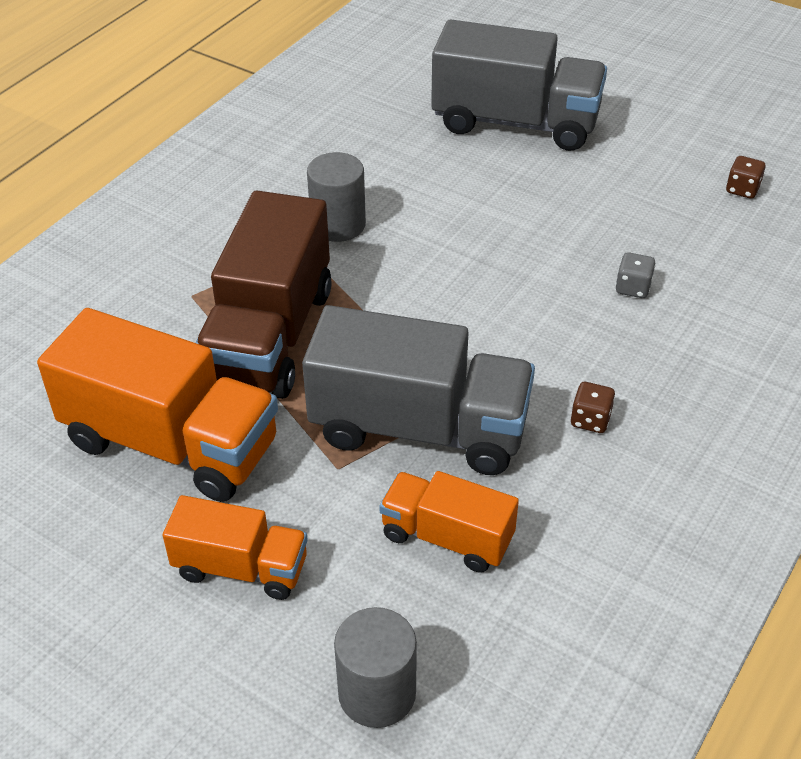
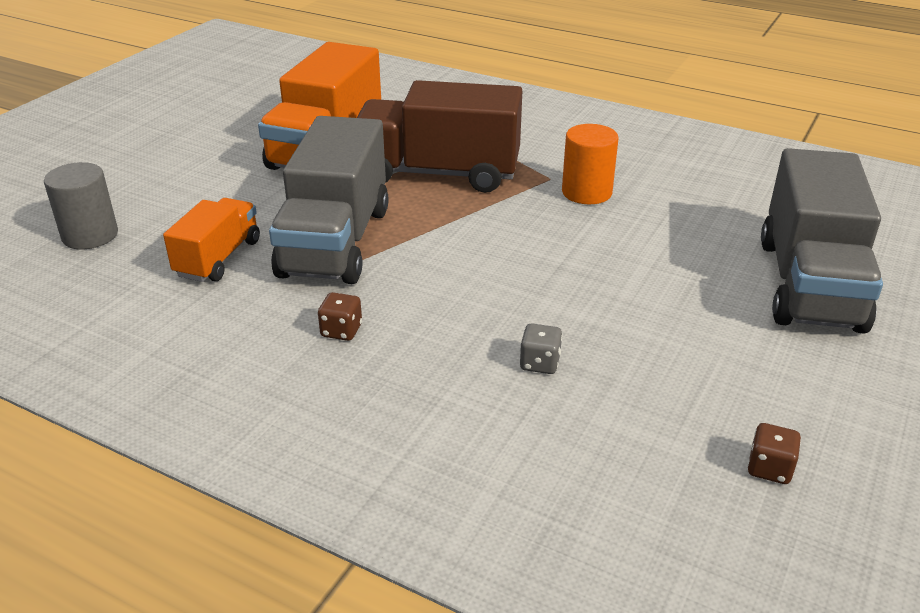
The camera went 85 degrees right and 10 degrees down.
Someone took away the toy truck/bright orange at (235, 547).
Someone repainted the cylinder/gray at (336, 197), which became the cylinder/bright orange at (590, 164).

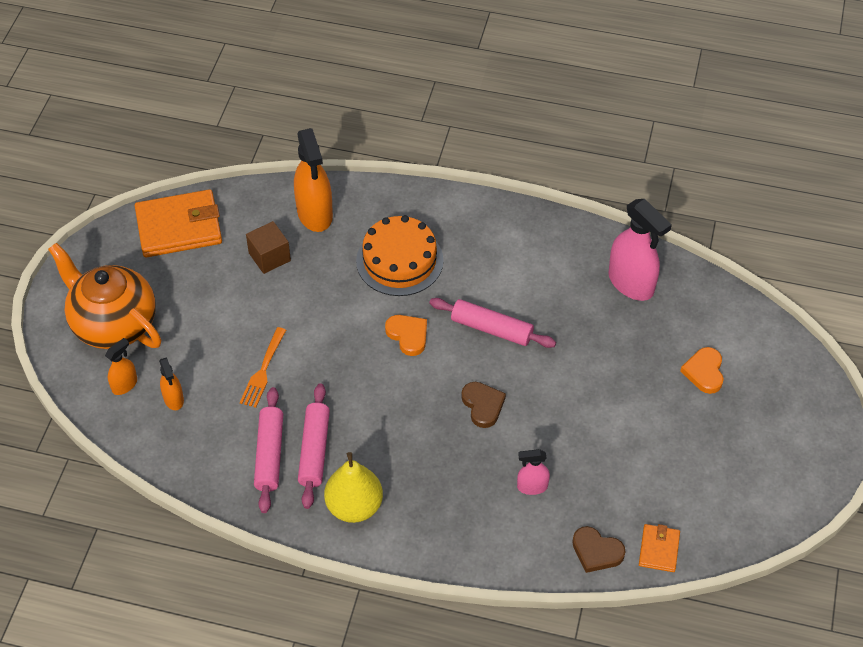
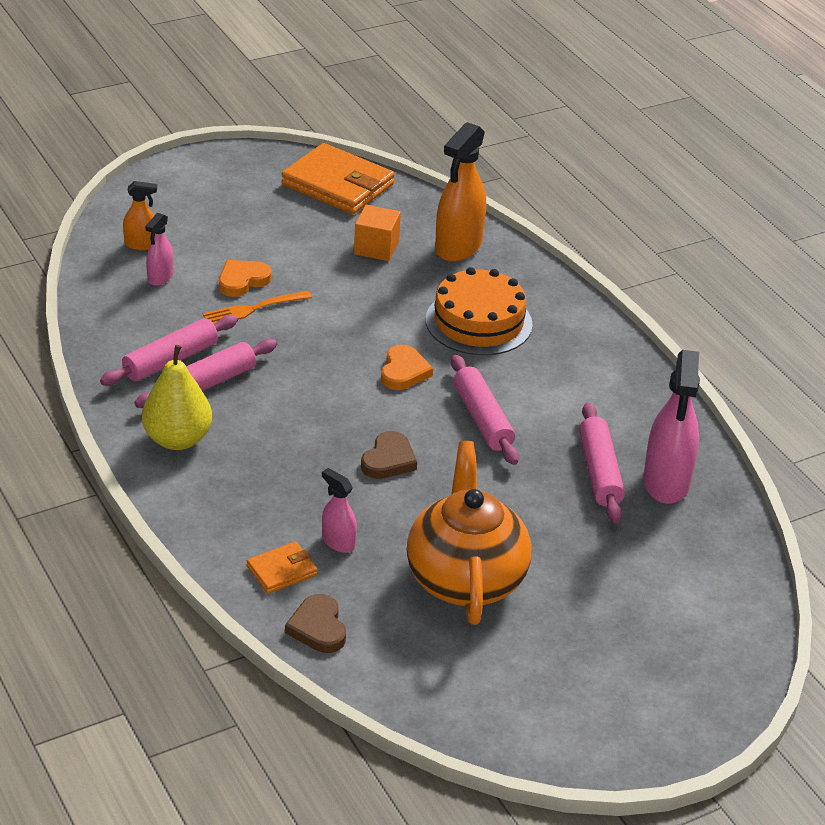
The camera went 45 degrees right and 15 degrees down.
Someone put down the pastry roller/rose-pink at (602, 462).
Someone carried the china teapot/bright orange from (104, 296) to (469, 533).
Someone carried the card wallet/bright orange from (659, 548) to (282, 568).
Someone carried the heart/bright orange from (702, 370) to (245, 278).
Someone repainted the sprayer/bright orange at (171, 383), which became the sprayer/rose-pink at (159, 249).
Someone repainted the block/russet at (268, 247), which became the block/bright orange at (377, 233).

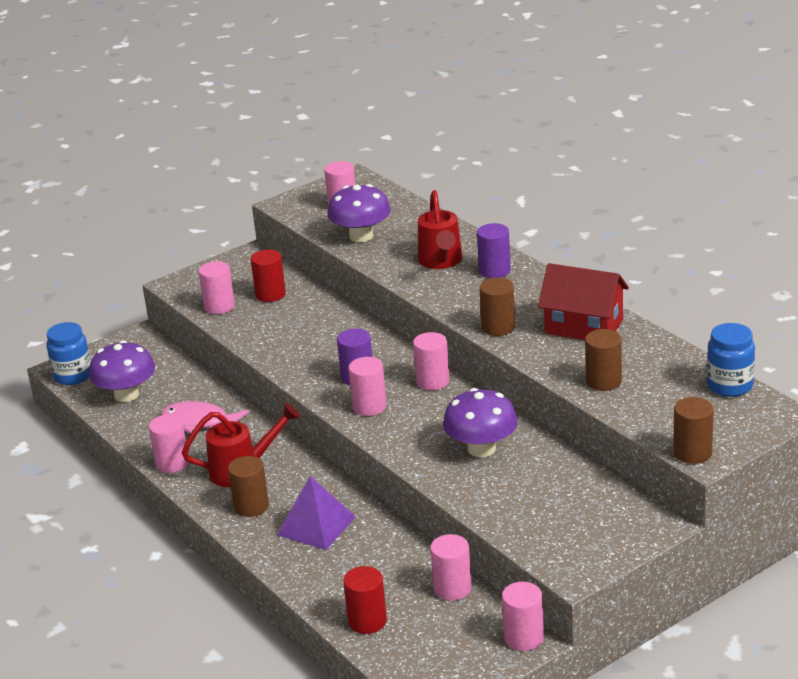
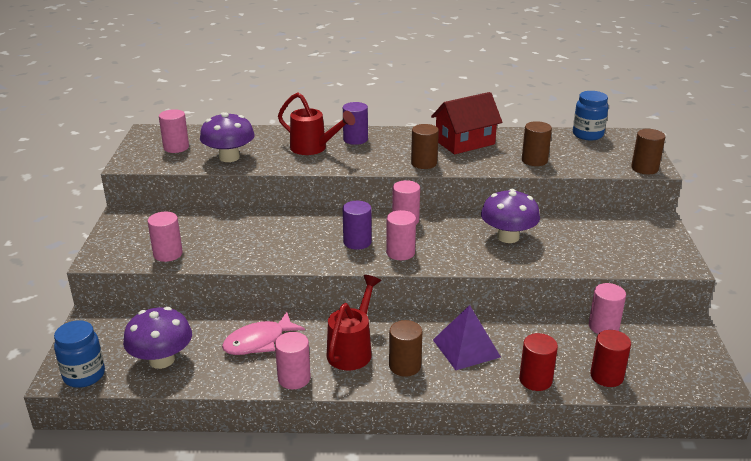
The camera went 55 degrees left and 0 degrees up.
Someone took away the cylinder/rose-pink at (523, 616).
Someone carried the cylinder/crimson from (268, 275) to (538, 362).

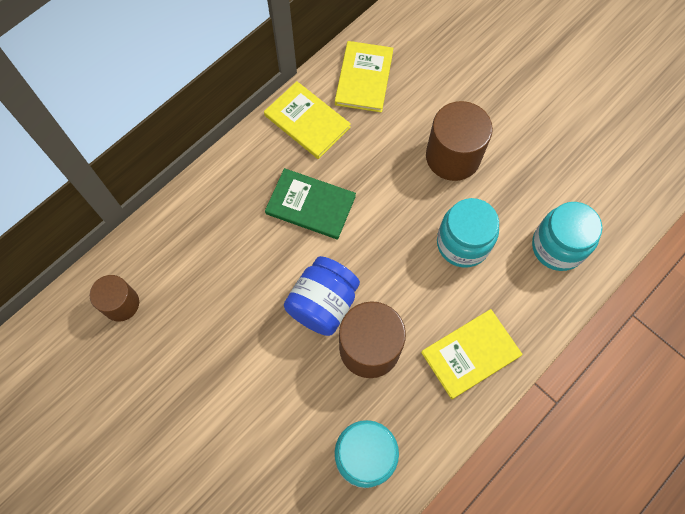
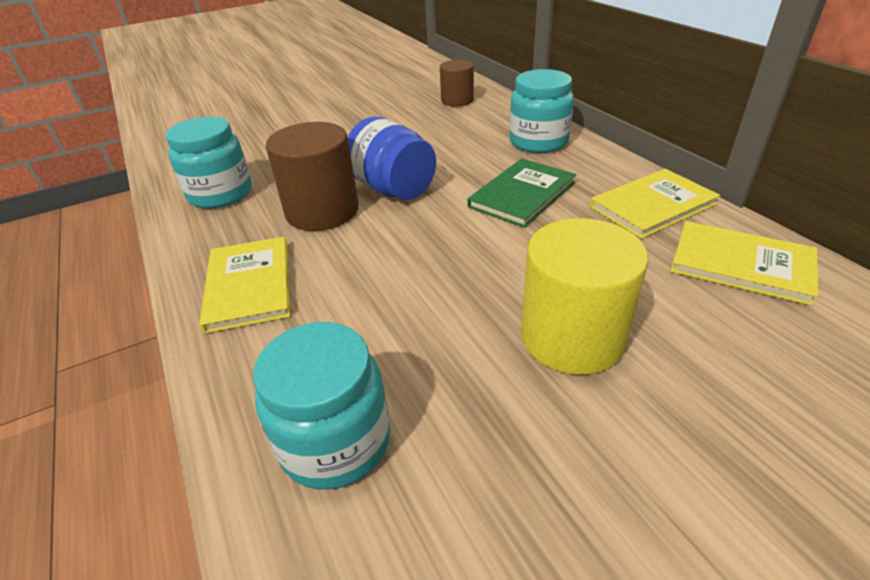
The camera went 110 degrees right and 30 degrees down.
Someone carried the jam jar/turquoise from (468, 233) to (541, 111).
Someone repainted the cylinder/russet at (459, 141), which became the cylinder/bright yellow at (584, 296).

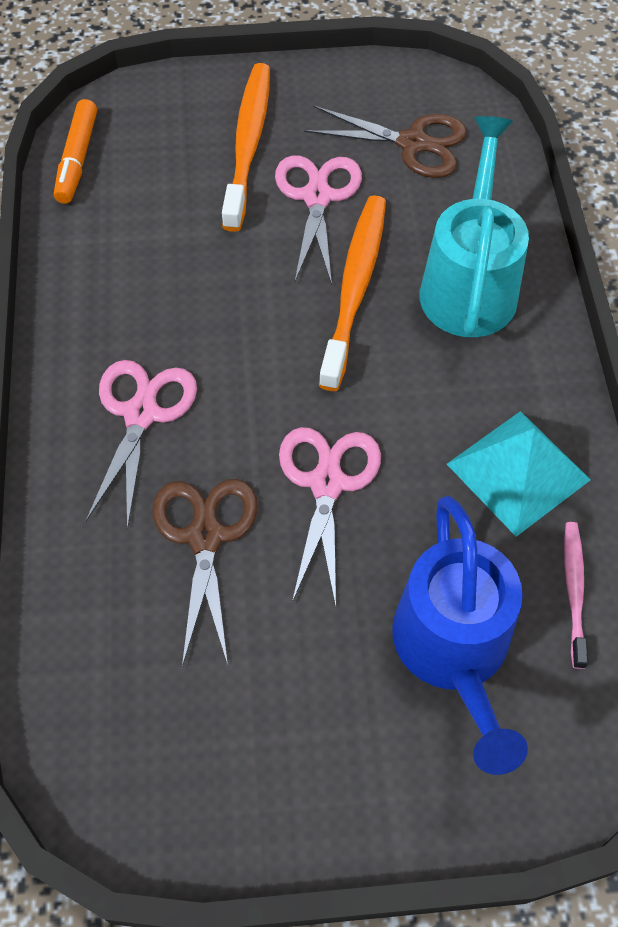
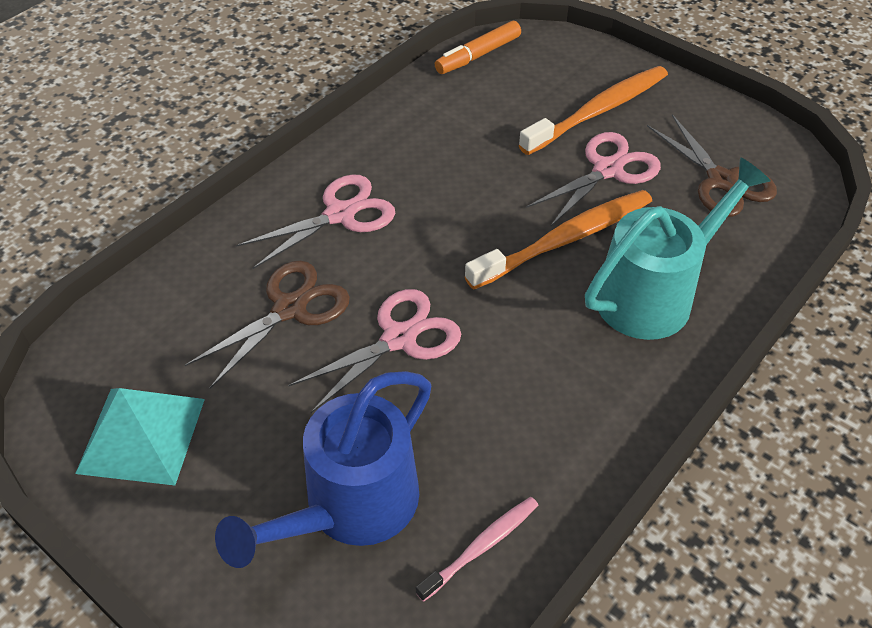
The camera went 45 degrees right and 10 degrees down.
Someone carried the solid pyramid/turquoise from (519, 474) to (140, 436).

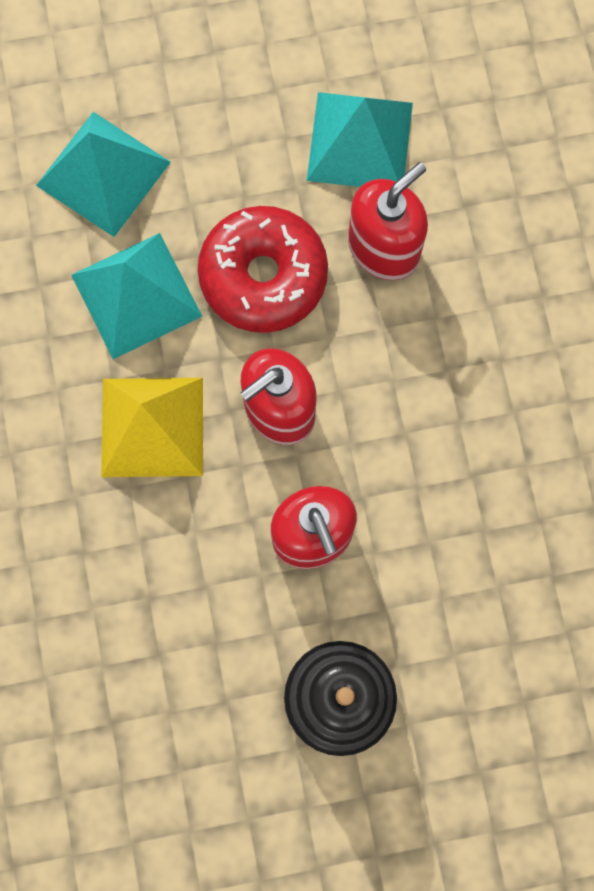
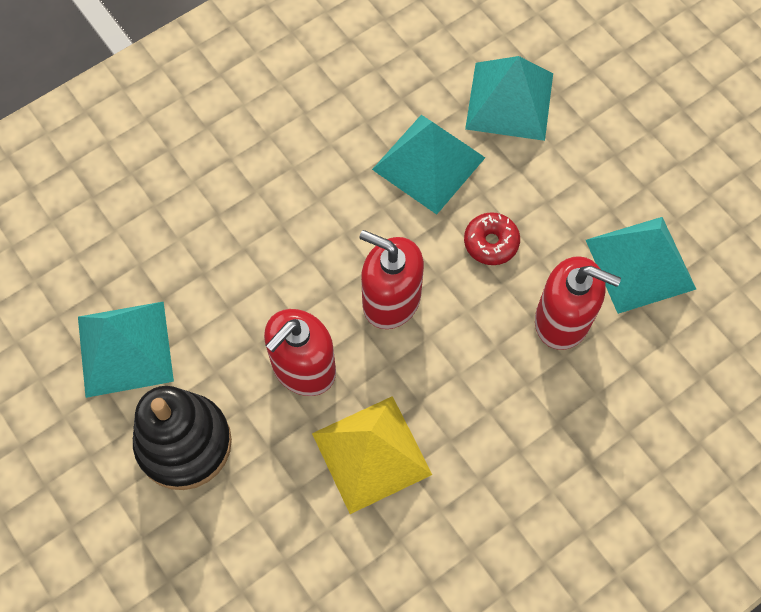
The camera went 65 degrees right and 10 degrees down.
Someone put down the solid pyramid/turquoise at (126, 349).
Someone carried the solid pyramid/bright yellow from (152, 427) to (372, 455).
Someone scaled the glazed donut/crimson at (263, 269) by 0.51.

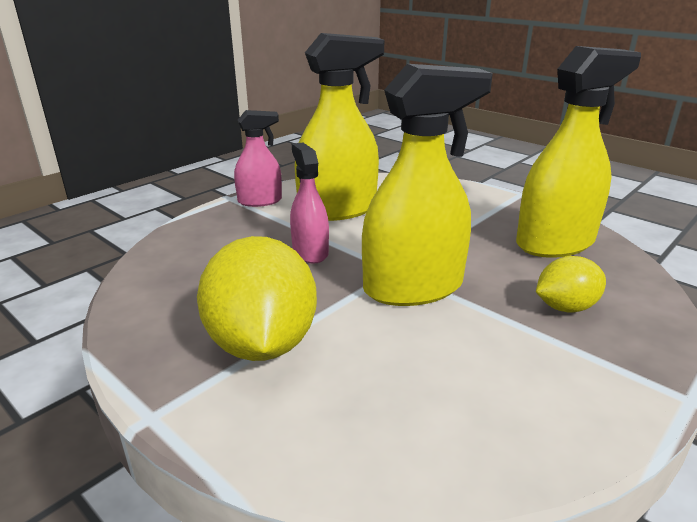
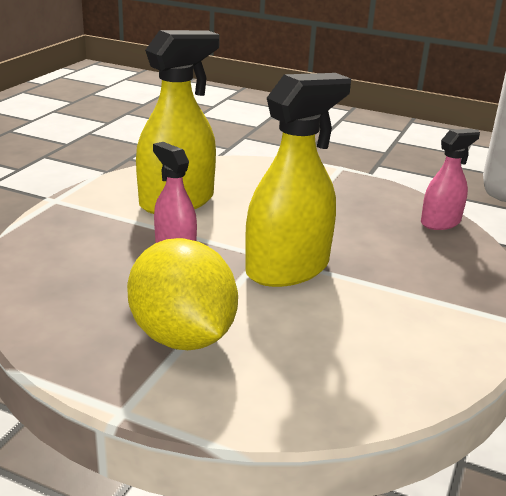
The camera went 20 degrees left and 0 degrees up.
Someone took away the sprayer/bright yellow at (578, 152).
Someone took away the citrus fruit/bright yellow at (571, 284).
Someone carried the sprayer/rose-pink from (258, 158) to (450, 179).

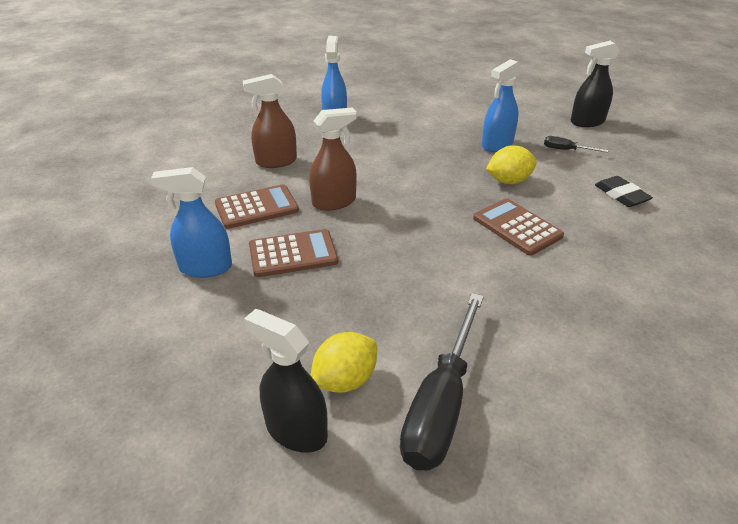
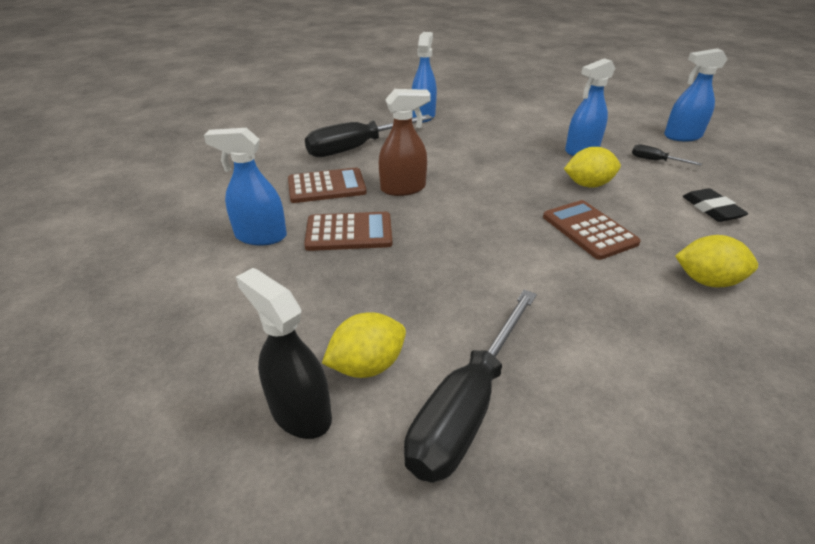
The camera went 10 degrees right and 0 degrees up.
Someone put down the citrus fruit/bright yellow at (716, 261).
Someone swapped the sprayer/russet at (270, 121) for the screwdriver/ebony at (368, 136).
Someone repainted the sprayer/ebony at (595, 84), which became the sprayer/royal blue at (696, 94).

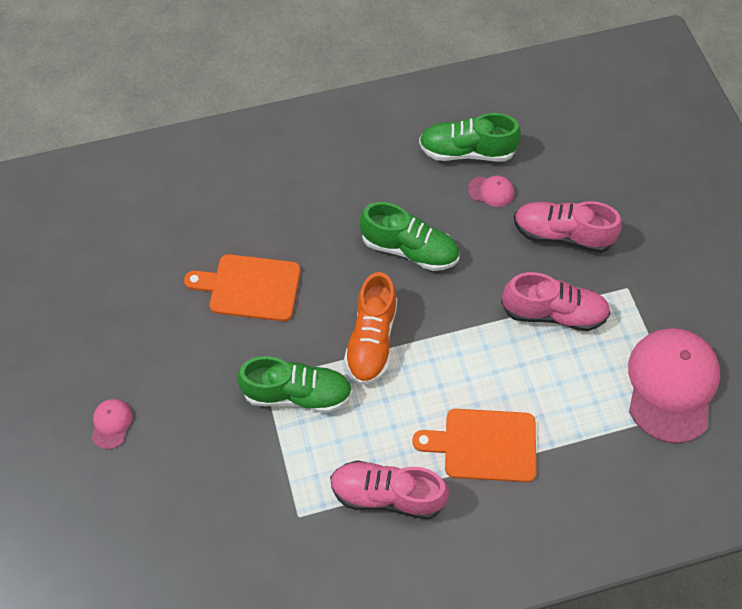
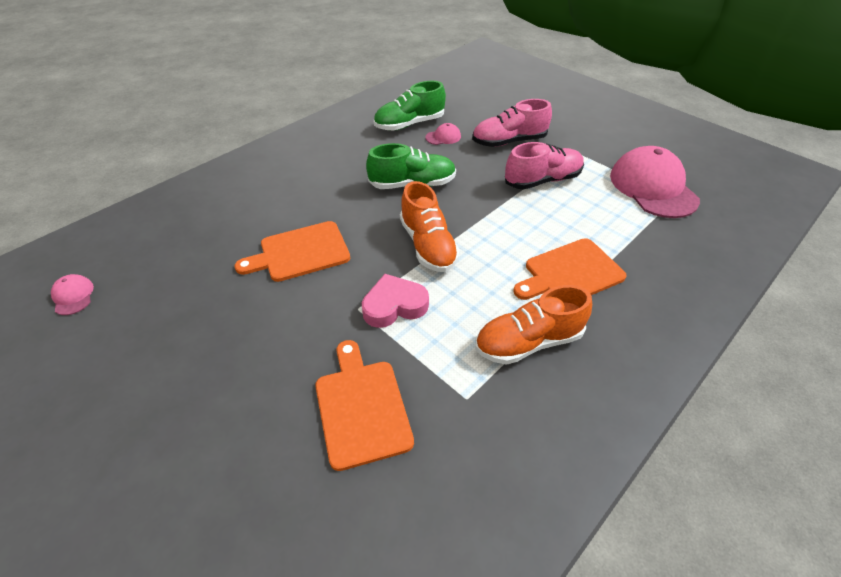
The camera went 30 degrees left and 15 degrees down.
Someone put down the cutting board/bright orange at (364, 405).
Someone carried the cap/rose-pink from (112, 424) to (72, 294).
Someone swapped the sneaker/green at (294, 384) for the heart/rose-pink at (395, 301).
Someone repainted the sneaker/rose-pink at (389, 489), which became the sneaker/bright orange at (533, 325).

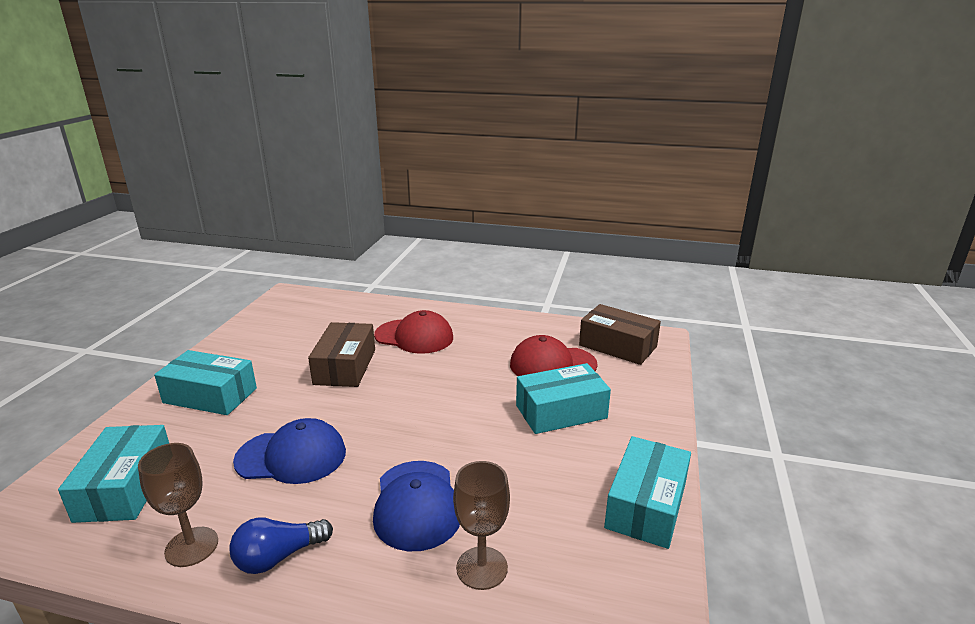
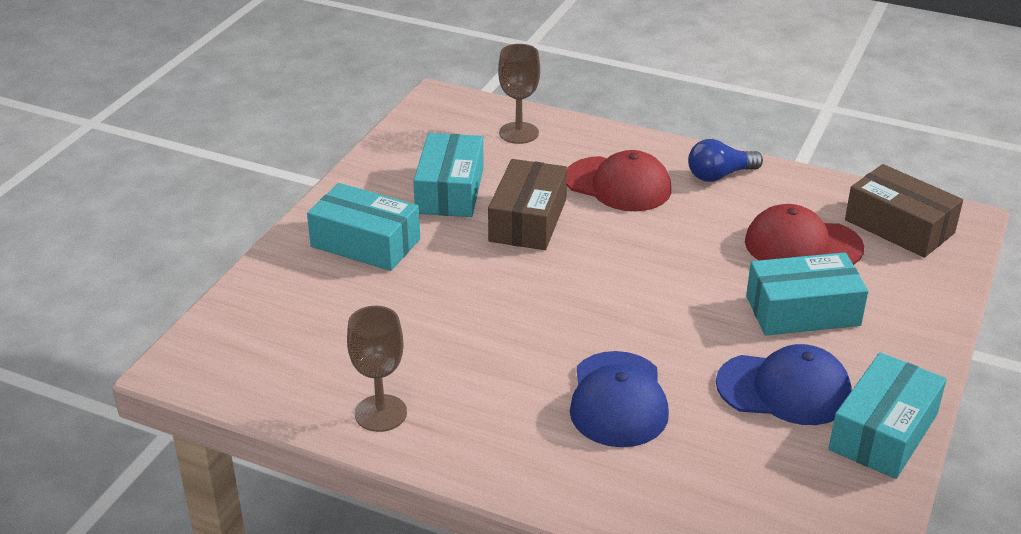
The camera went 10 degrees right and 10 degrees up.
Someone carried the box/turquoise from (113, 474) to (448, 175).
Someone carried the light bulb/royal blue from (281, 545) to (725, 160).
Someone carried the cap/royal blue from (289, 451) to (784, 384).
Someone carried the goblet/russet from (481, 525) to (519, 94).

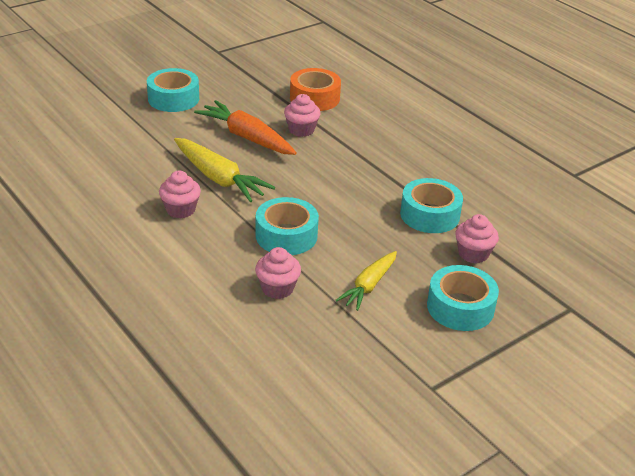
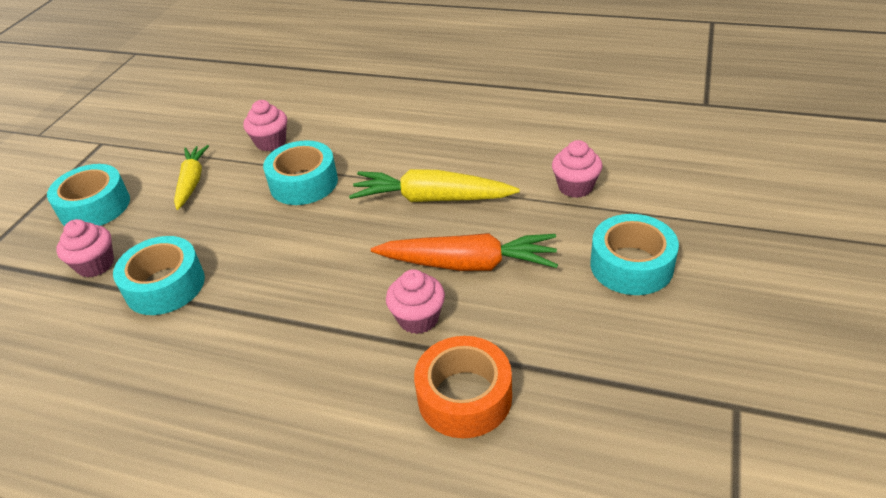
The camera went 150 degrees right and 5 degrees up.
Someone carried the cupcake/rose-pink from (180, 194) to (577, 169).

